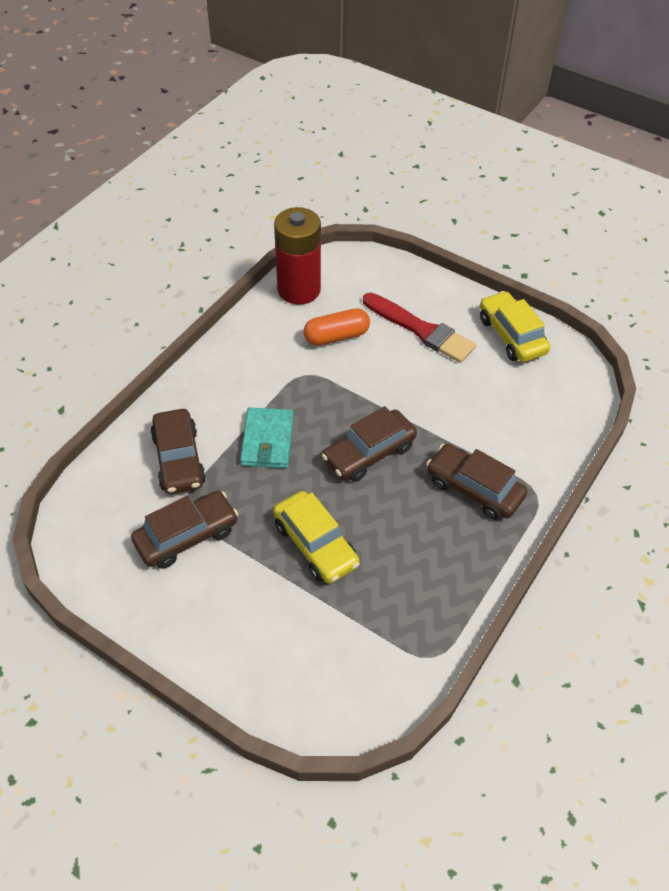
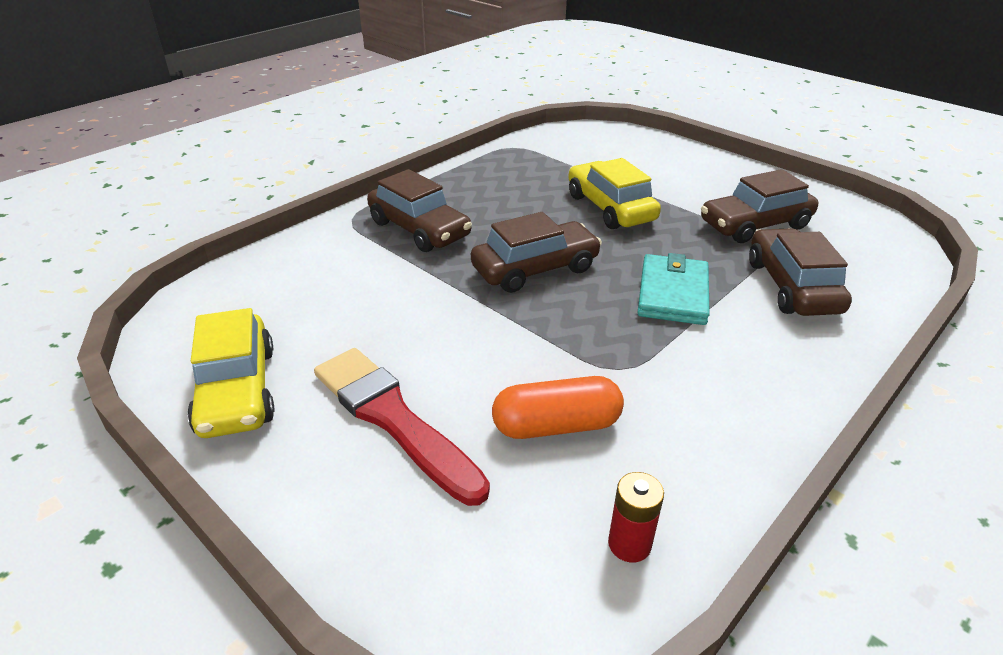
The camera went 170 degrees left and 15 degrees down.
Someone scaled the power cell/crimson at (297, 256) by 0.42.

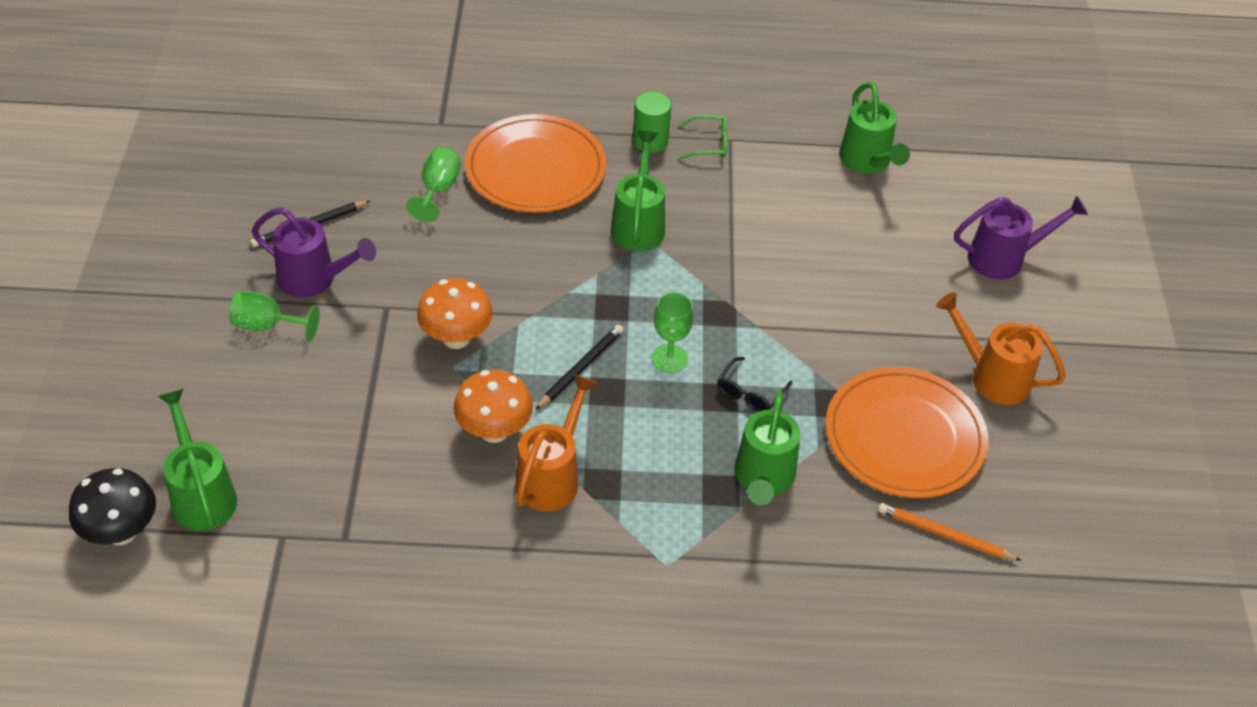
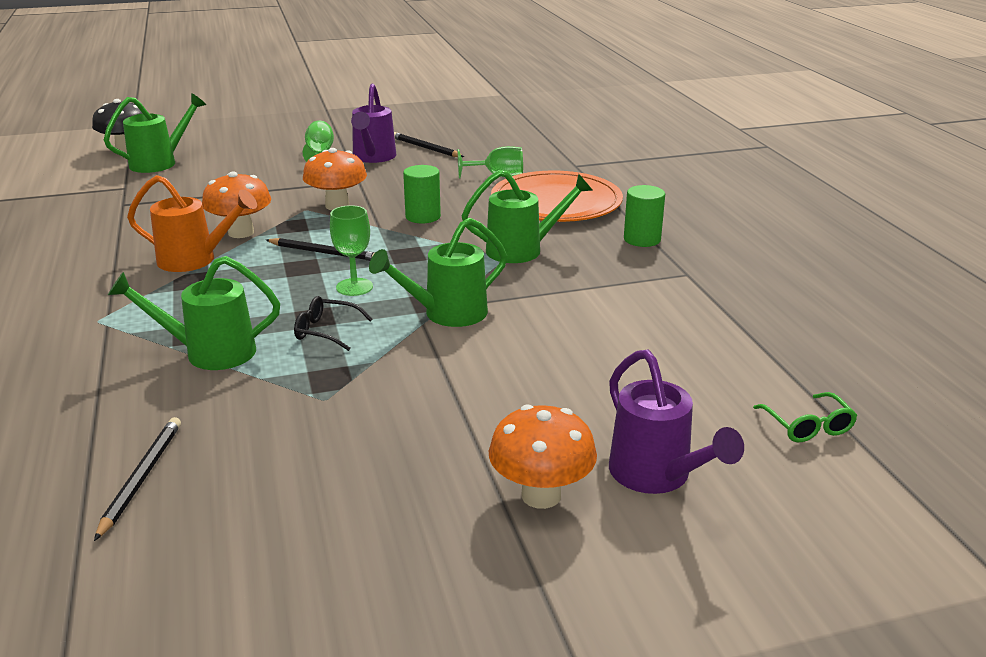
The camera went 75 degrees right and 20 degrees down.
Someone took away the flat dish/bright orange at (907, 432).
Someone took away the watering pot/bright orange at (1001, 348).
Someone put down the cylinder/green at (422, 194).
Someone put down the mushroom/bright orange at (543, 456).
Someone carried the eyeglasses/green from (703, 137) to (805, 417).
Someone carried the watering pot/green from (874, 128) to (438, 272).
Someone repainted the lead pencil/bright orange at (950, 532), which became the lead pencil/ebony at (137, 479).

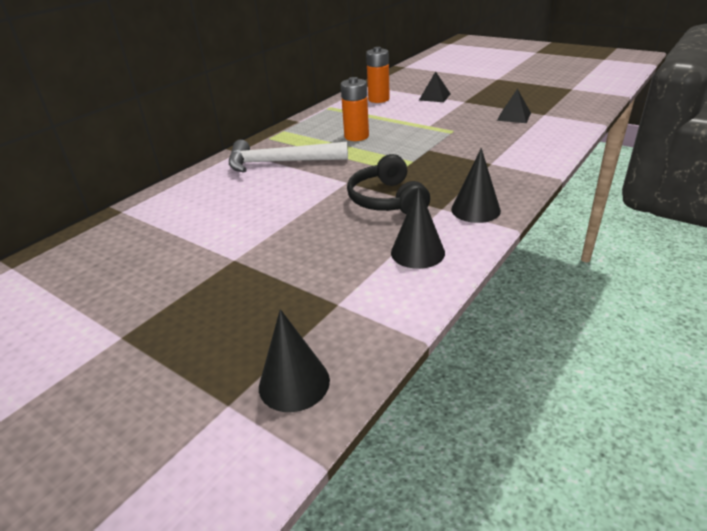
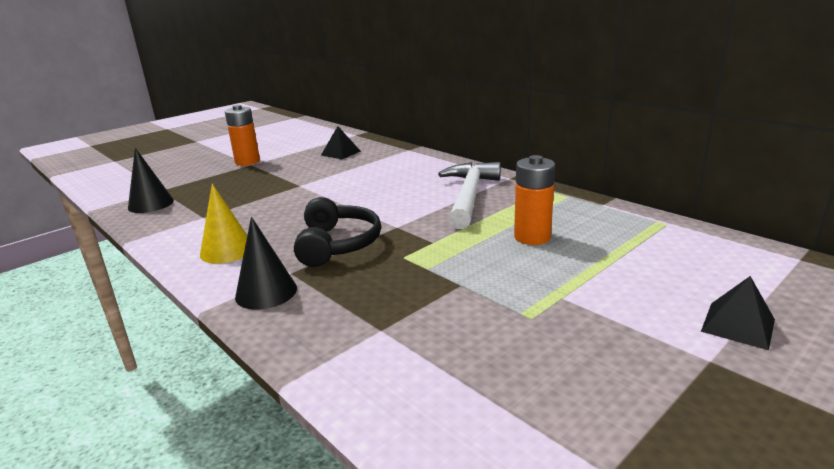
The camera went 100 degrees right and 10 degrees down.
Someone carried the power cell/bright orange from (378, 75) to (242, 135).
Someone carried the solid pyramid/ebony from (514, 106) to (341, 142).
Someone repainted the cone/ebony at (418, 228), which became the cone/bright yellow at (223, 224).
Someone rotated the over-ear headphones/ebony at (388, 184) by 90 degrees clockwise.

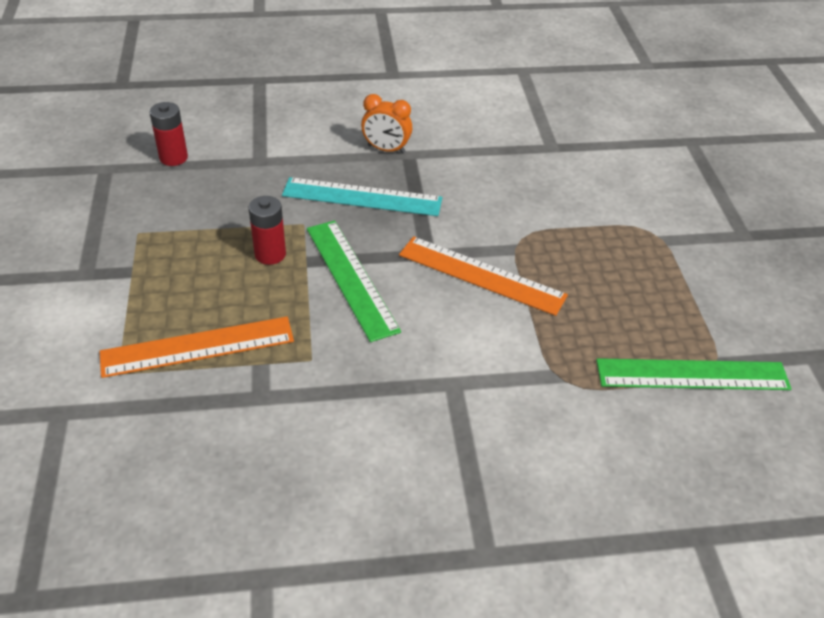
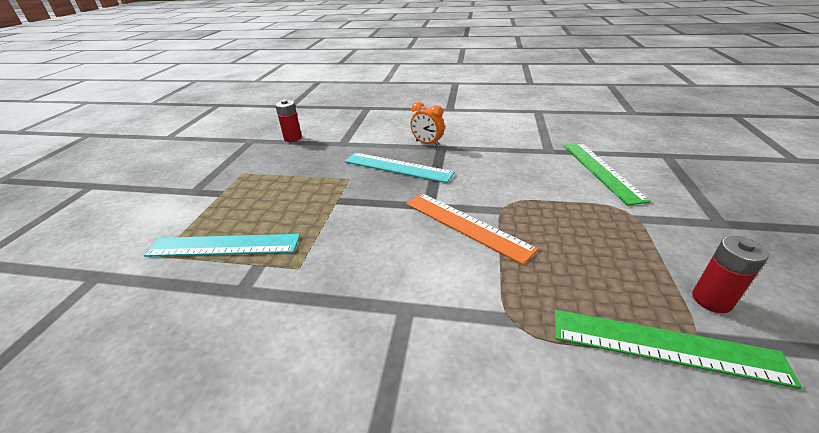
The camera went 20 degrees right and 10 degrees down.
Someone carried the power cell/crimson from (267, 230) to (730, 274).
Someone carried the straightedge/green from (354, 281) to (607, 174).
Someone repainted the straightedge/bright orange at (196, 347), which became the straightedge/turquoise at (222, 245).

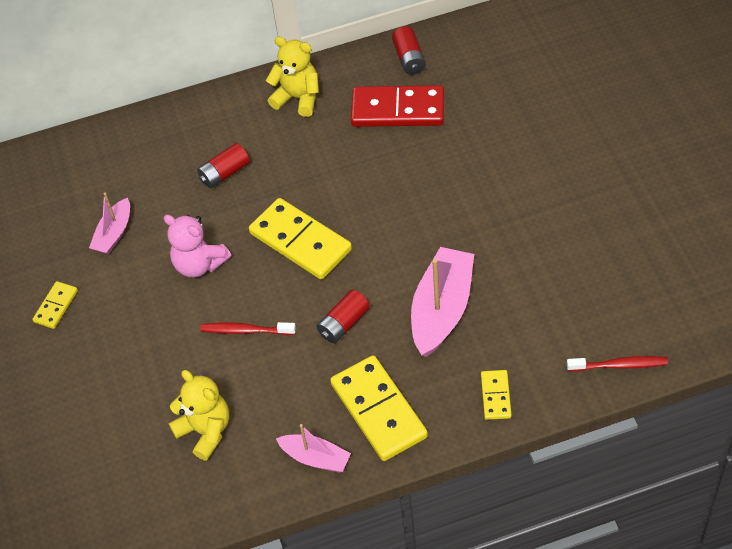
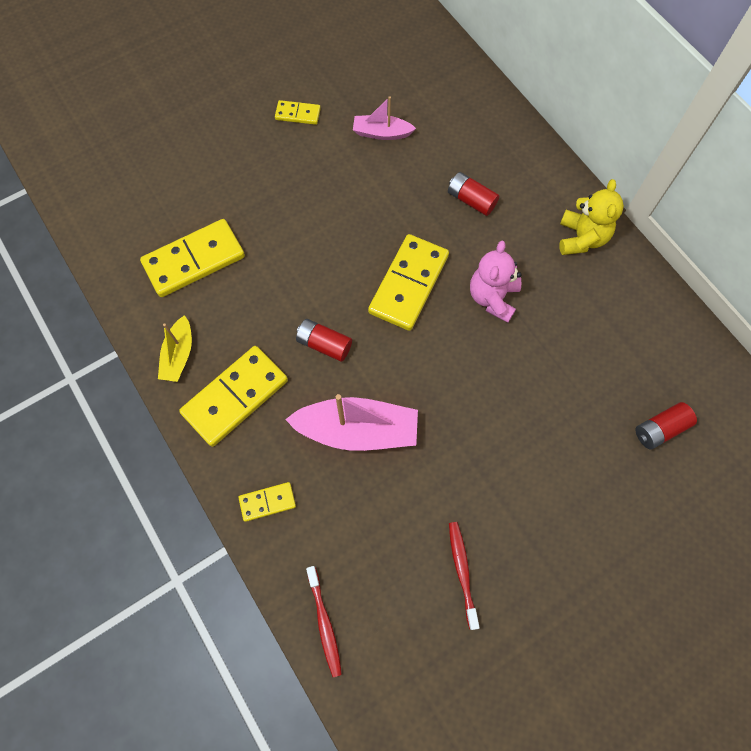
The camera went 70 degrees right and 15 degrees up.
Someone took away the domino piece/crimson at (397, 106).
Someone carried the stuffed bear/rose-pink from (197, 246) to (496, 281).
Someone carried the dental brush/crimson from (248, 328) to (464, 576).
Someone carried the power cell/crimson from (409, 50) to (666, 425).
Someone swapped the stuffed bear/bright yellow at (199, 415) for the domino piece/bright yellow at (192, 258).
Someone repainted the boat/rose-pink at (313, 448), which became the boat/bright yellow at (175, 348).

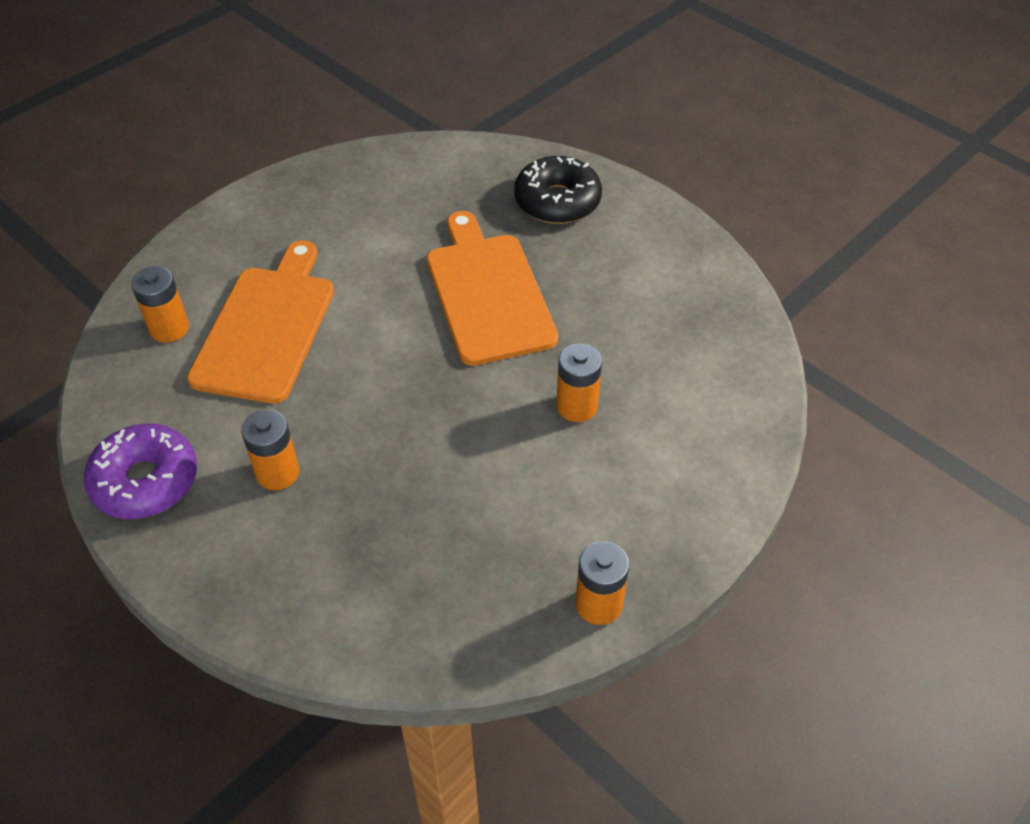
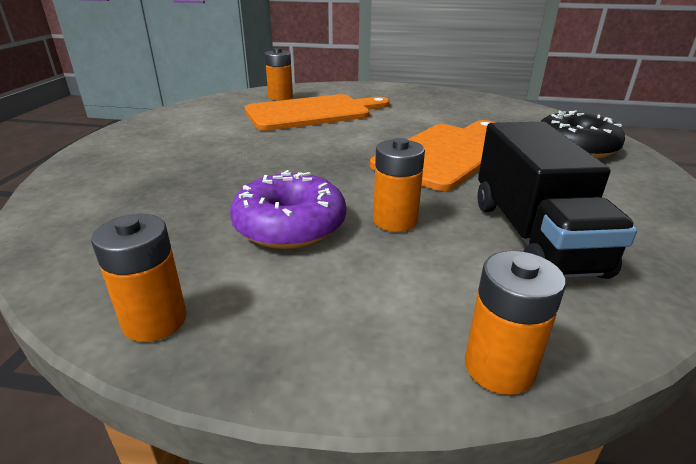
The camera went 55 degrees right and 20 degrees down.
Someone put down the toy truck/ebony at (557, 200).
Someone carried the glazed donut/violet from (140, 471) to (288, 209).
Someone carried the power cell/bright orange from (270, 450) to (515, 323).

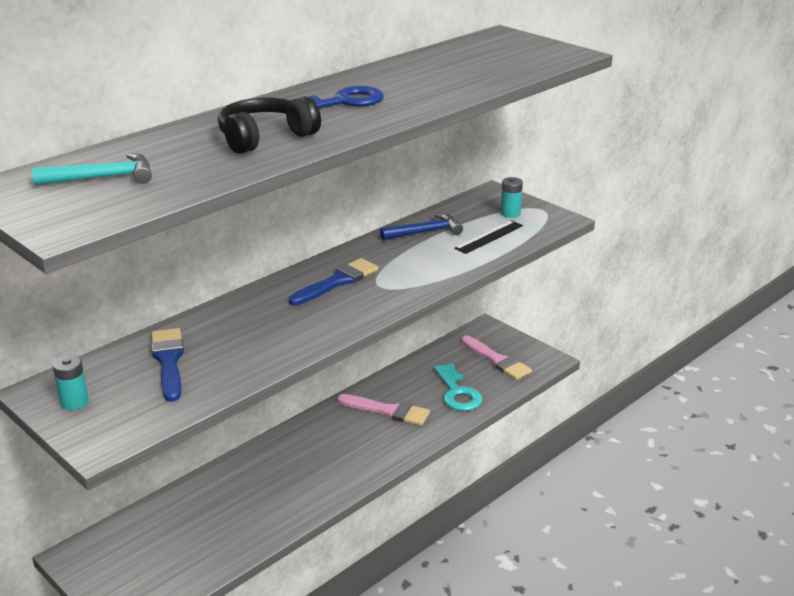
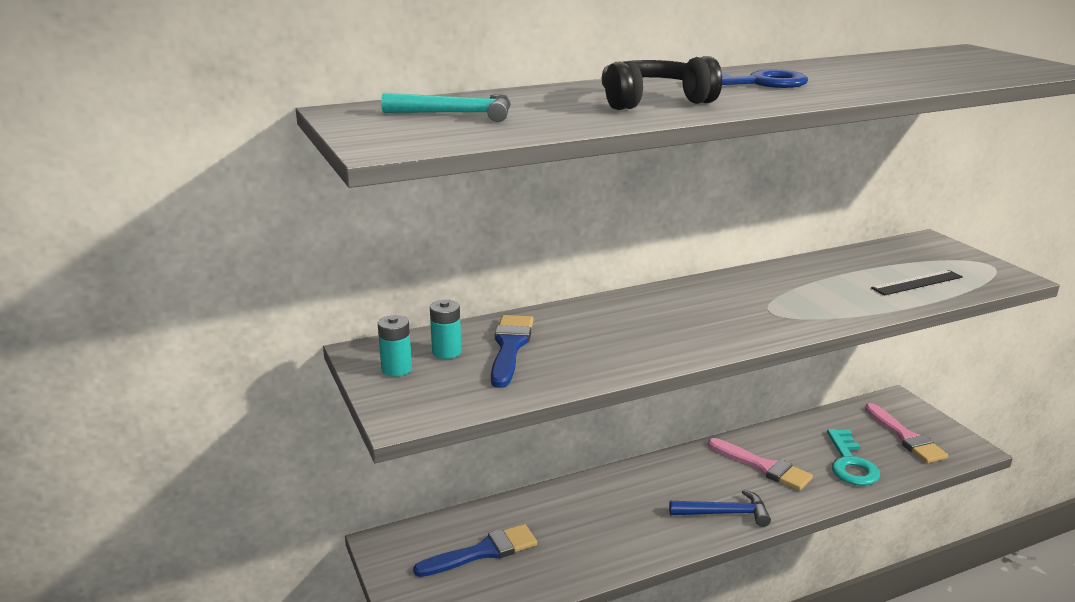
The camera went 20 degrees right and 5 degrees down.
Someone carried the brush/royal blue from (334, 281) to (475, 550).
Someone carried the claw hammer/royal blue from (421, 226) to (720, 508).
Someone carried the power cell/turquoise from (511, 197) to (446, 329).

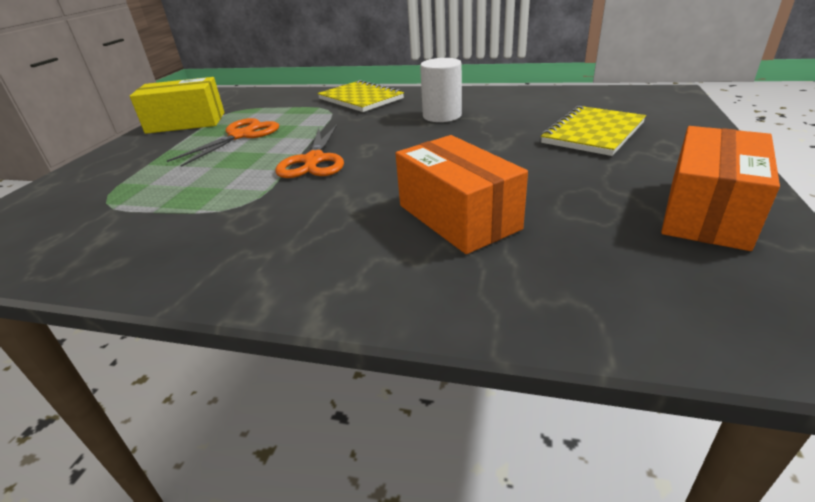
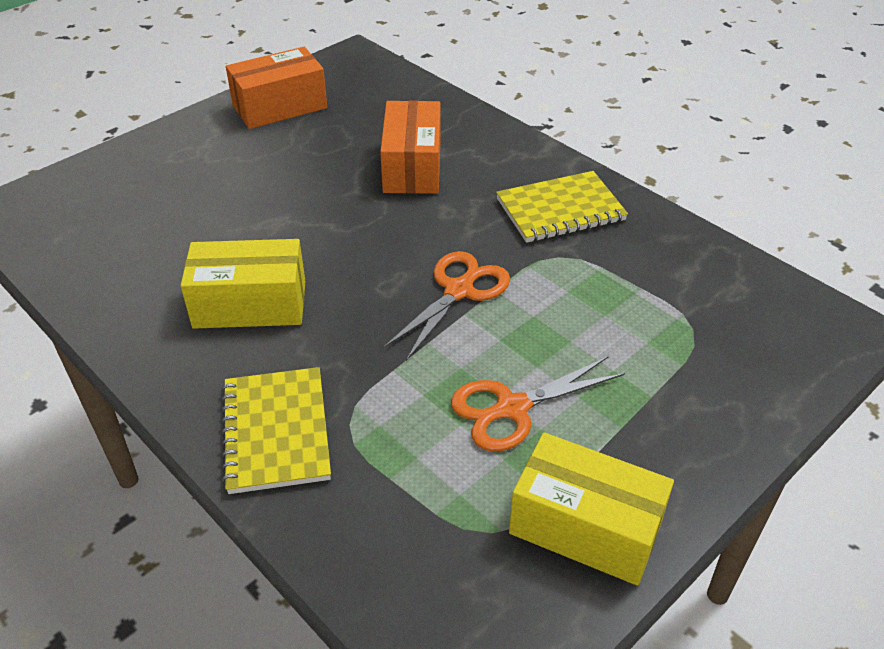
The camera went 150 degrees left and 10 degrees up.
Someone carried the exercise book/bright yellow from (593, 131) to (562, 207).
Someone swapped the cylinder/white at (441, 90) for the box/bright yellow at (243, 284).

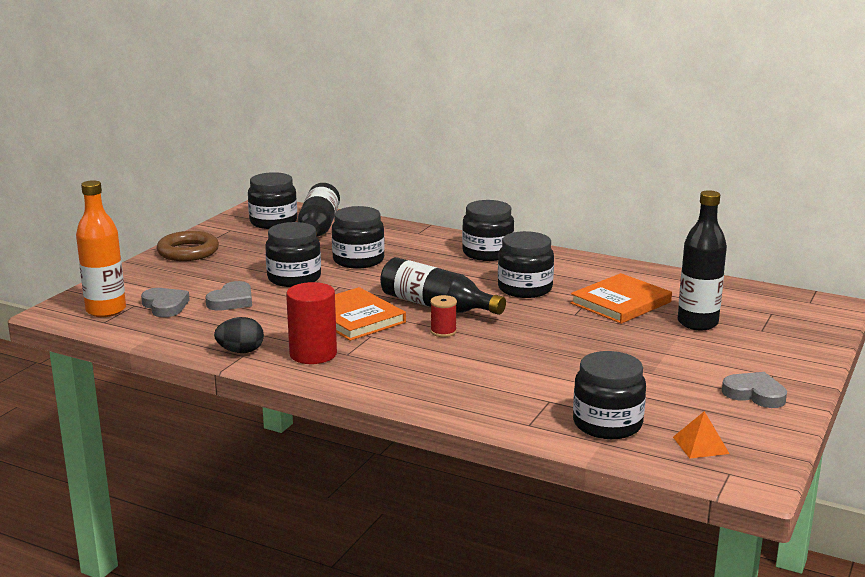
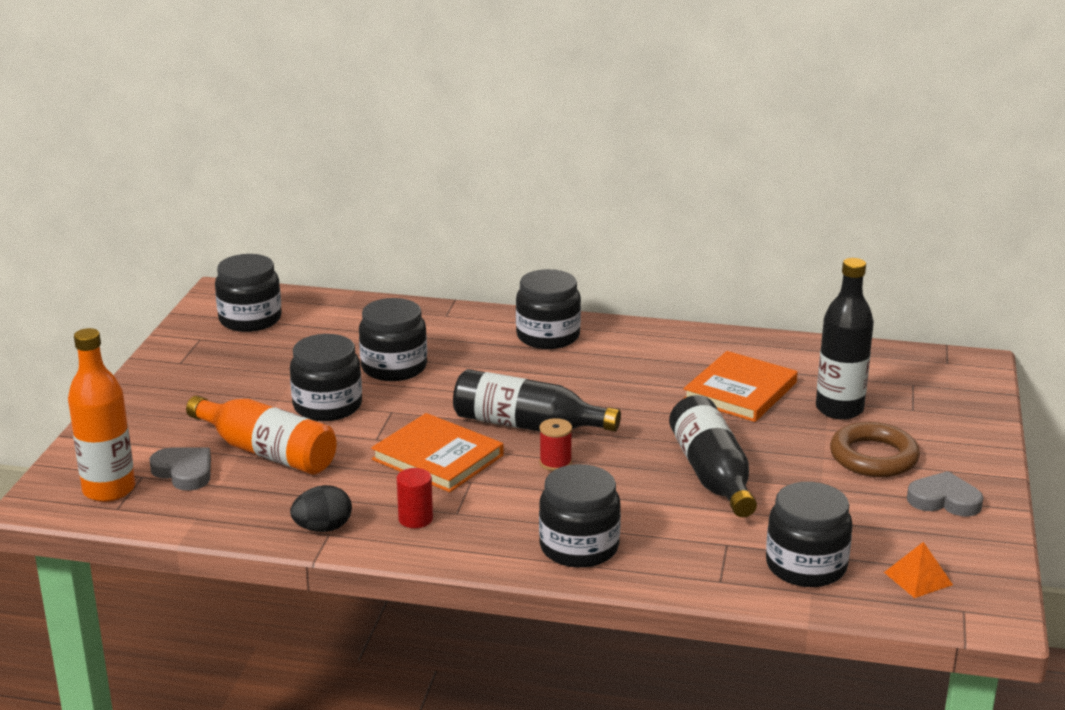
The camera went 15 degrees left and 5 degrees up.
Someone carried the torus/russet from (188, 246) to (875, 449).
Someone carried the drink bottle/ebony from (319, 210) to (713, 456).
Someone carried the jam jar/ebony from (526, 264) to (580, 516).
Someone swapped the heart/gray at (228, 296) for the drink bottle/bright orange at (261, 435).
Someone scaled the cylinder/crimson at (311, 323) by 0.58.

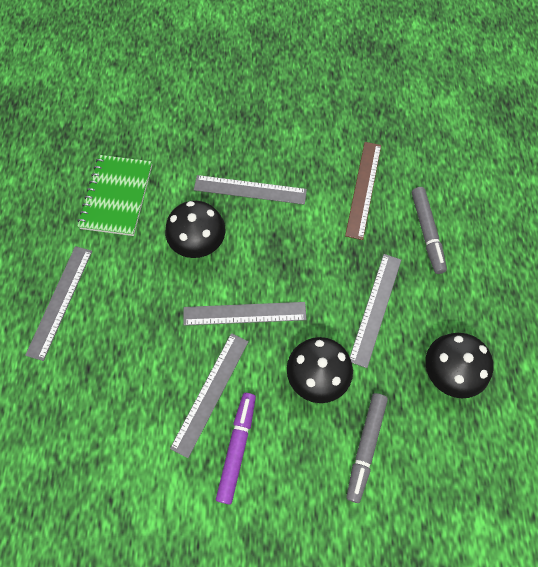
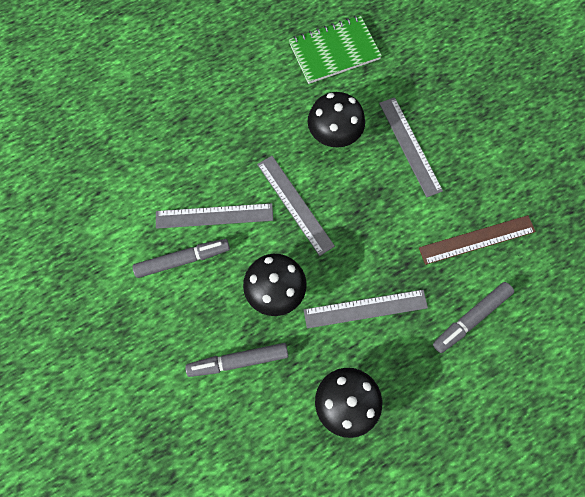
The camera went 60 degrees right and 5 degrees up.
Someone took away the straightedge/gray at (58, 303).
Someone repainted the marker/violet at (236, 449), which became the marker/gray at (181, 258).

